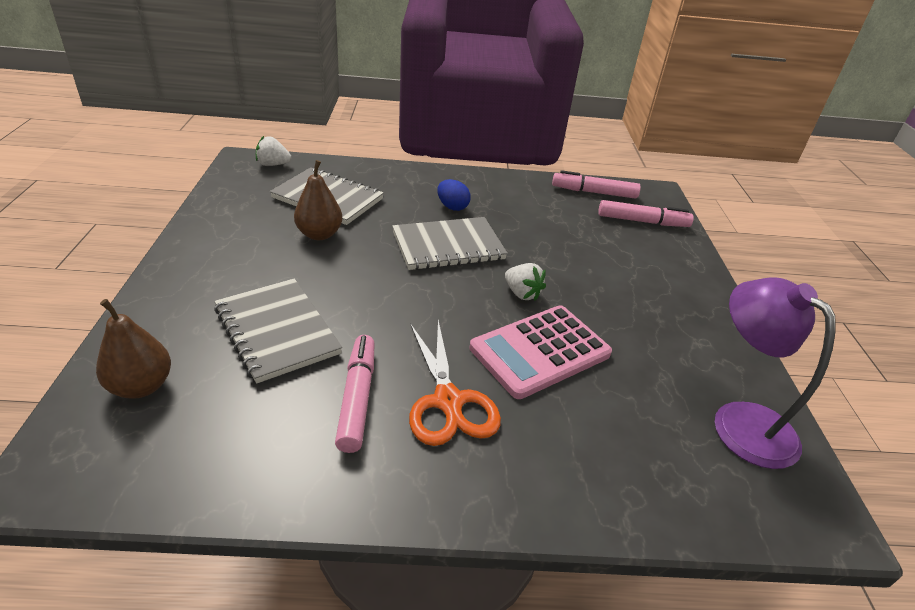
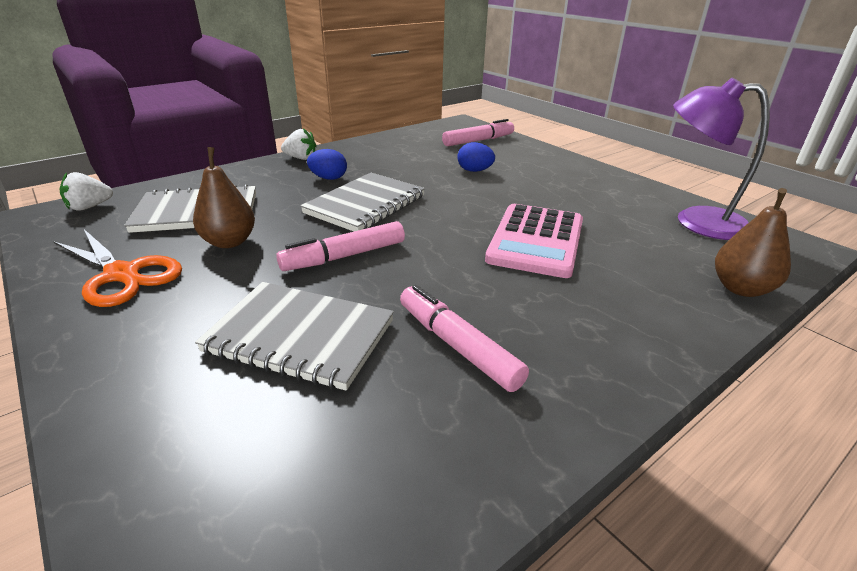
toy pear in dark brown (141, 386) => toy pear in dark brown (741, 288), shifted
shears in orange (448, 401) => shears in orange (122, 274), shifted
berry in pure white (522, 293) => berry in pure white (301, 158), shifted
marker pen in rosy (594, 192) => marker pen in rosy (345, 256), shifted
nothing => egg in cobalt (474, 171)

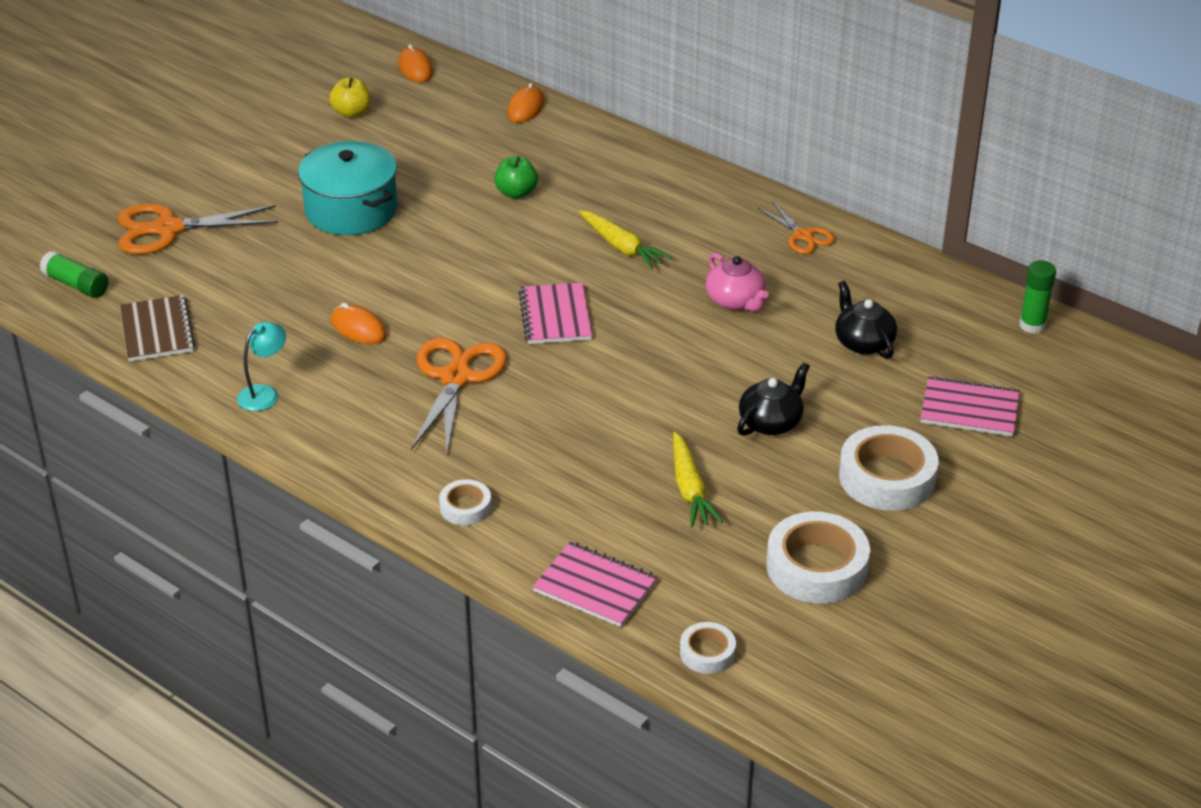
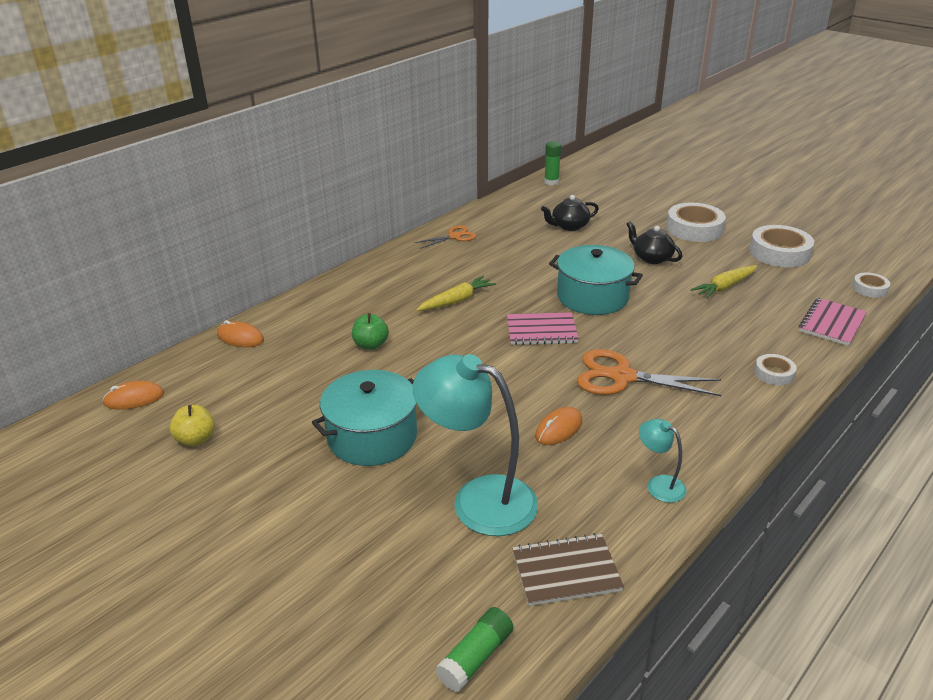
shears in orange (168, 229) => nothing
toy carrot in golden (690, 489) => toy carrot in golden (724, 287), 150 degrees clockwise
teapot in rosy (736, 301) => nothing
notepad in rosy (969, 409) => nothing
nothing => reading lamp in teal (478, 499)
nothing => stockpot in teal (592, 297)

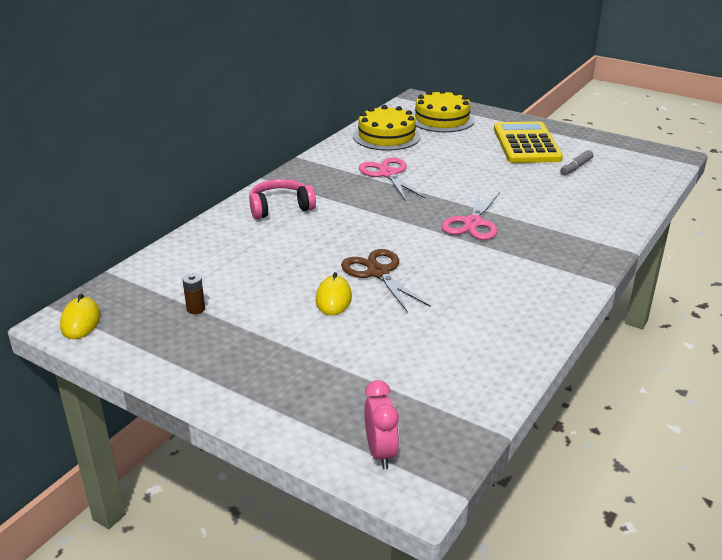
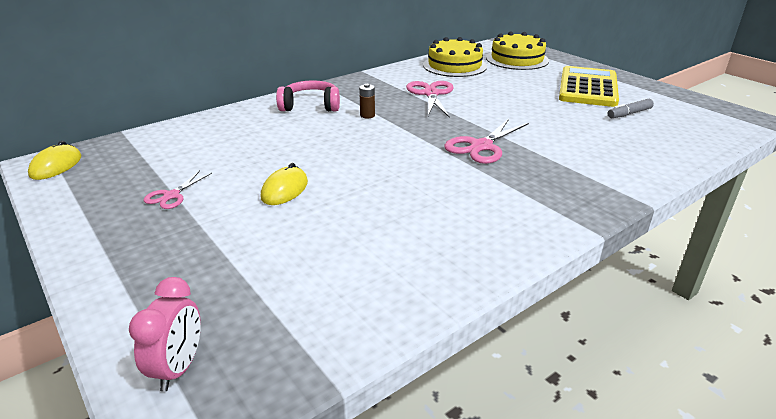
power cell in dark brown (196, 309) => power cell in dark brown (367, 115), shifted
shears in dark brown (378, 272) => nothing
nothing => shears in rosy (171, 195)

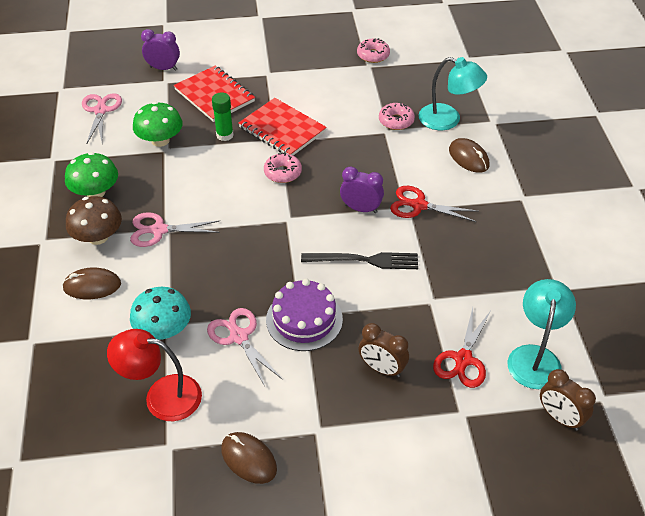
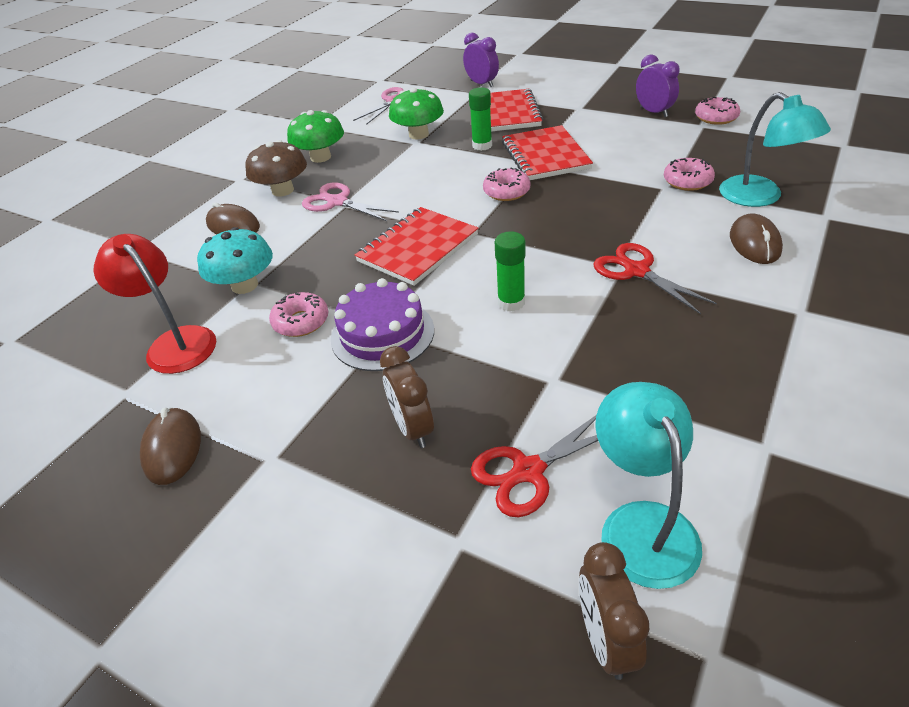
shears in rosy (239, 337) => donut in rosy (301, 322)
dinner fork in black (364, 260) => stick of glue in emerald (511, 302)
alarm clock in violet (361, 209) => alarm clock in violet (653, 112), shifted
reading lamp in teal (535, 357) => reading lamp in teal (642, 524), 60 degrees counterclockwise
nothing => notepad in scarlet (417, 248)

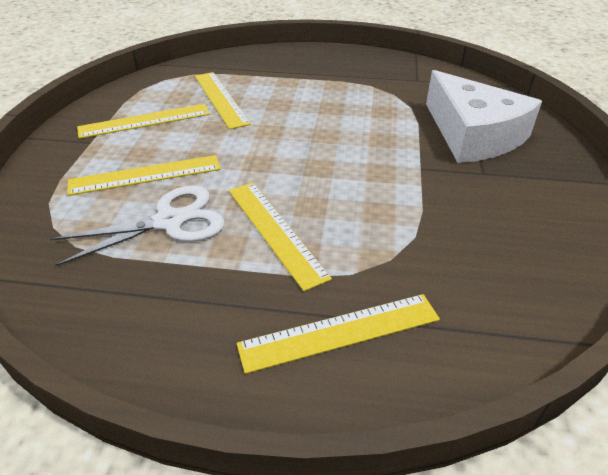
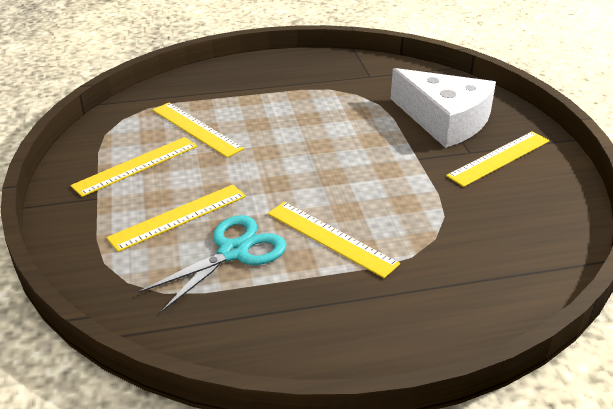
shears in pure white (169, 222) => shears in teal (233, 252)
ruler in golden (340, 331) => ruler in golden (499, 158), shifted

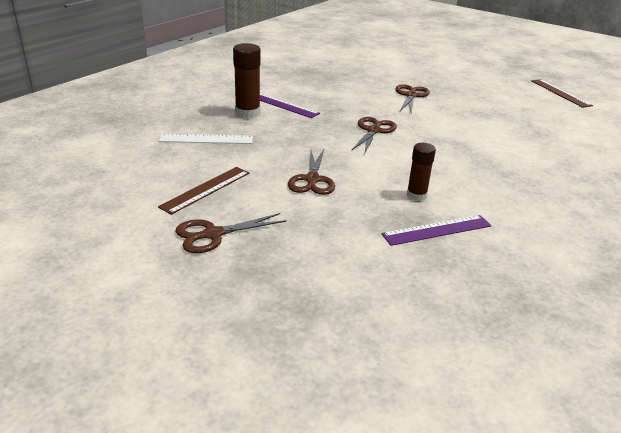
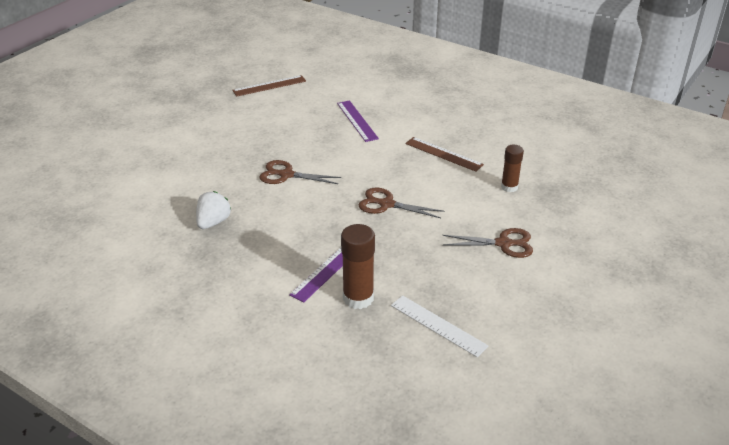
ruler in dark brown (206, 189) => ruler in dark brown (443, 154), shifted
ruler in pure white (206, 139) => ruler in pure white (438, 325), 45 degrees counterclockwise
shears in dark brown (213, 234) => nothing
ruler in violet (437, 230) => ruler in violet (357, 120), shifted
nothing => berry in pure white (213, 222)

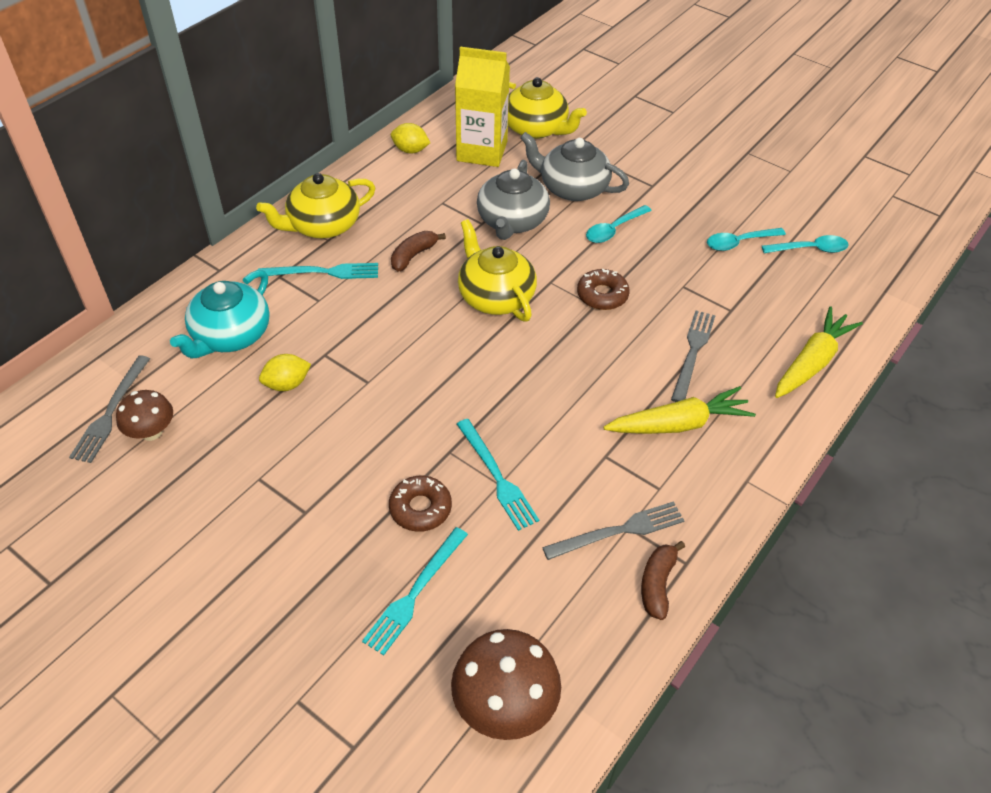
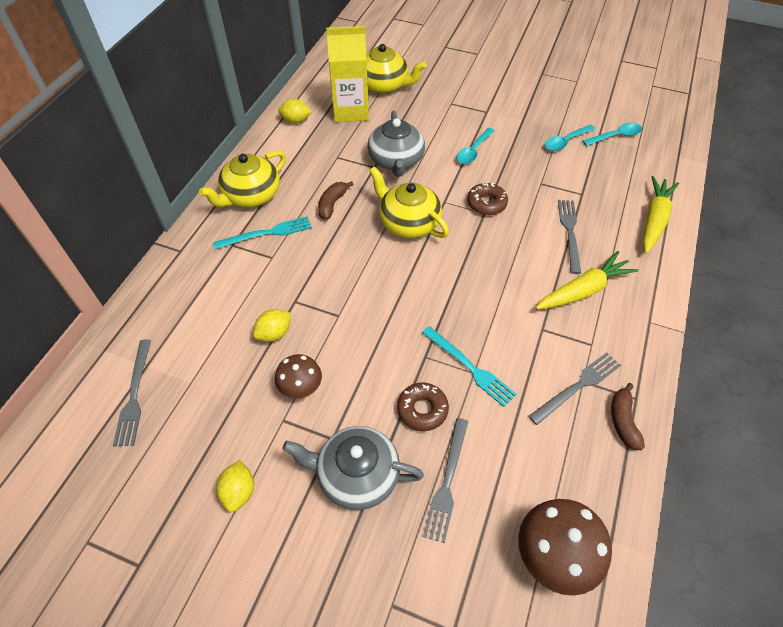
toadstool in dark brown (151, 432) => toadstool in dark brown (301, 387), shifted
teapot in teal (230, 335) => nothing
dinner fork in teal (415, 593) => dinner fork in grey (447, 482)
teapot in grey (572, 188) => teapot in grey (356, 475), shifted
nothing => toy lemon in golden (239, 492)

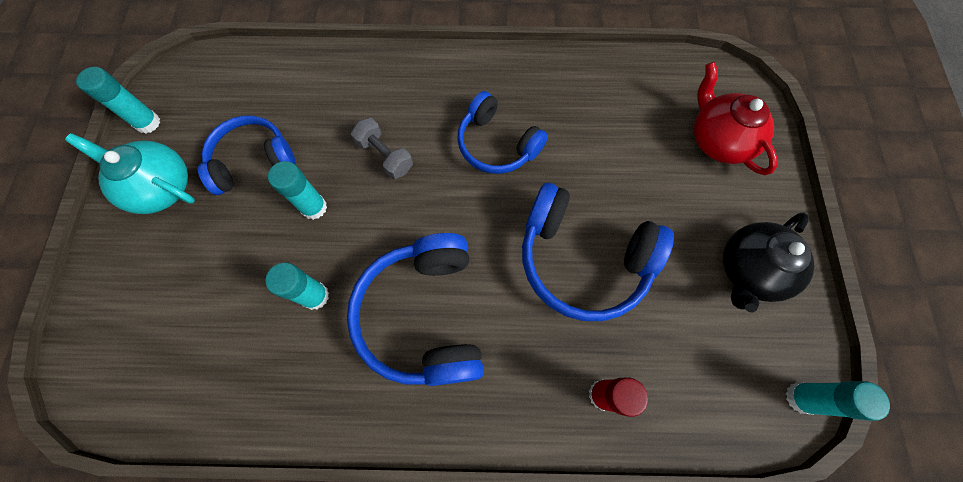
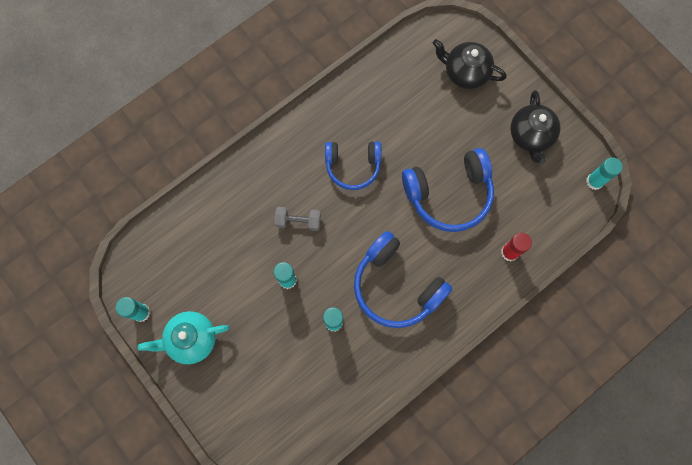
headset in cobalt (253, 161) => nothing
teapot in scarlet (717, 140) => teapot in black (465, 72)

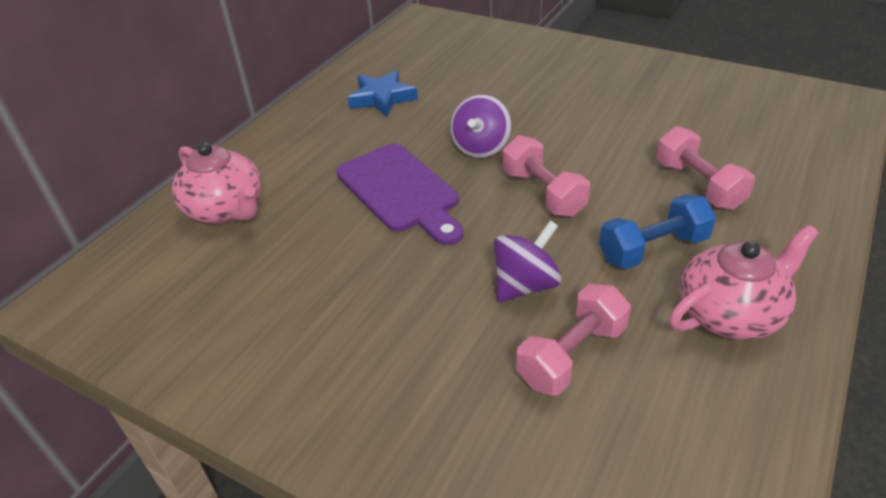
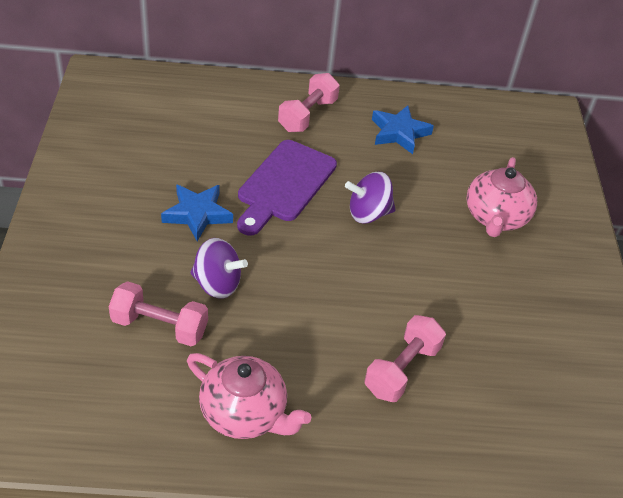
teapot in rosy (226, 209) => teapot in rosy (496, 217), shifted
free weight in rosy (543, 193) => free weight in rosy (307, 115), shifted
free weight in cobalt (653, 249) => nothing
nothing => star in cobalt (197, 214)

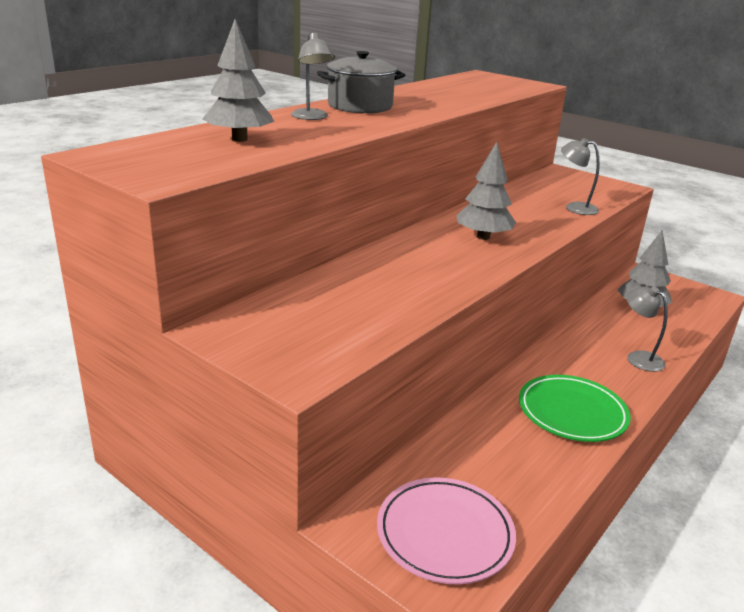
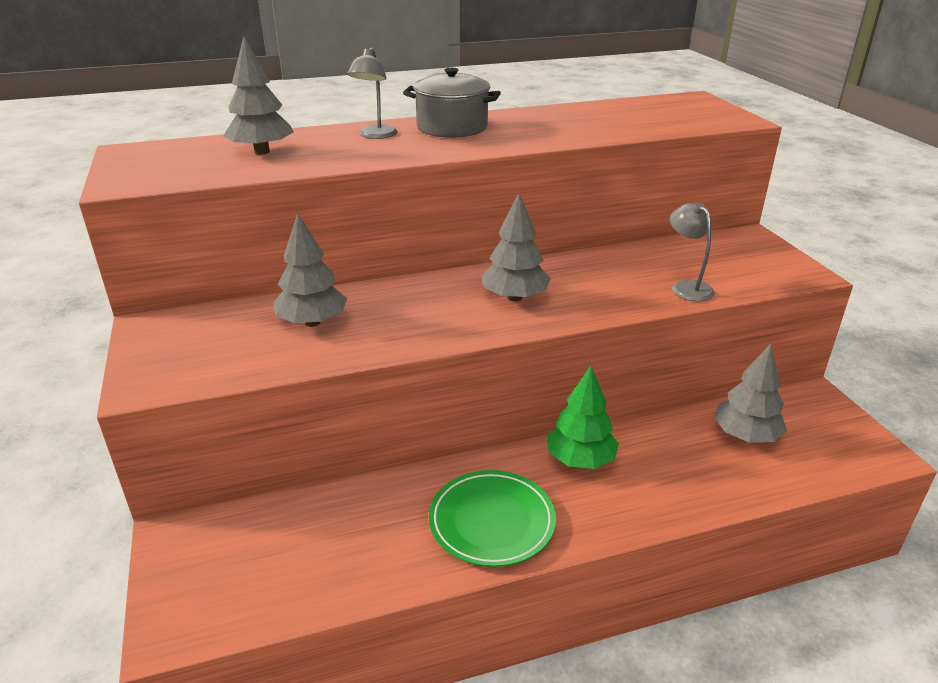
dinner plate in rosy (445, 533) => nothing
reading lamp in grey (638, 357) => nothing
nothing => toy tree in grey (312, 322)
nothing => toy tree in emerald (580, 460)

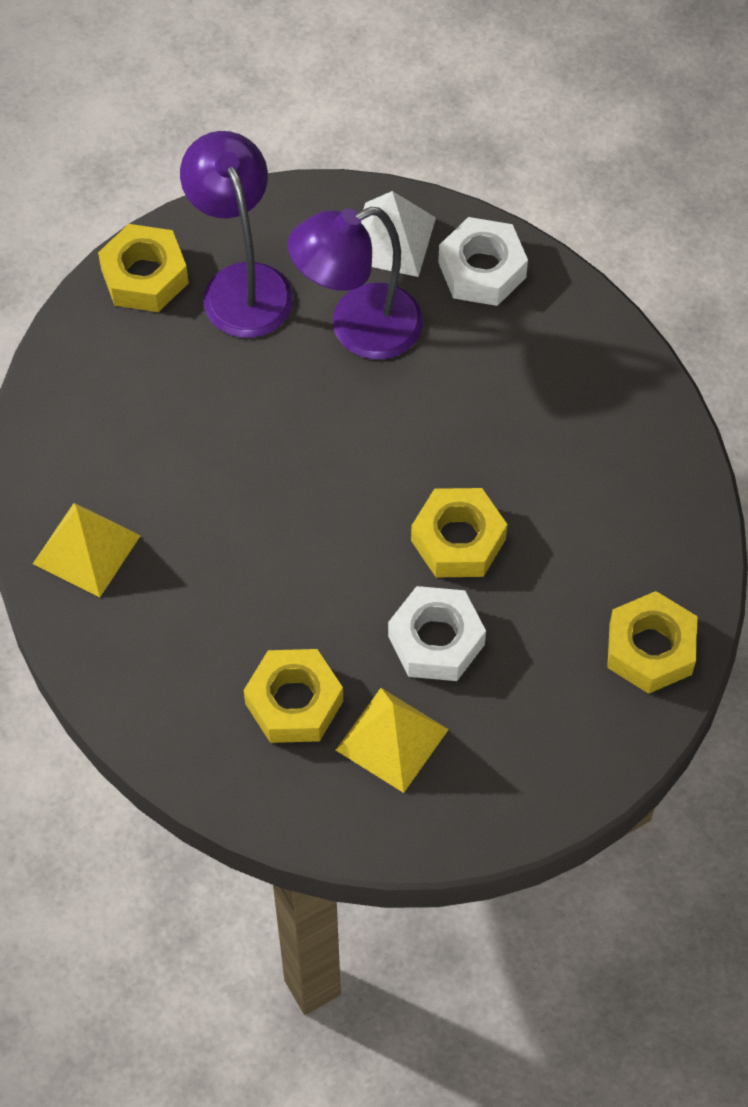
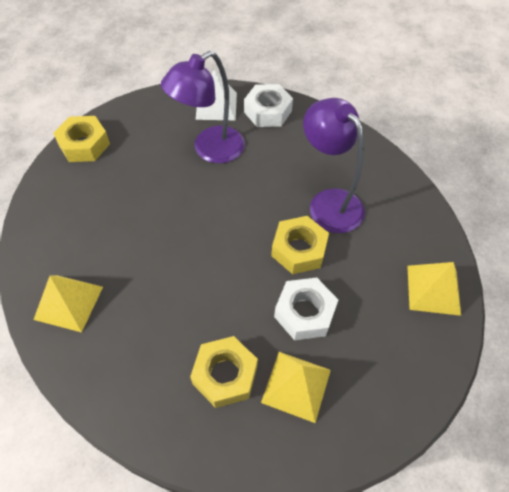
reading lamp in violet (241, 284) => reading lamp in violet (329, 202), shifted
nut in golden (650, 649) => pyramid shape in golden (433, 290)

